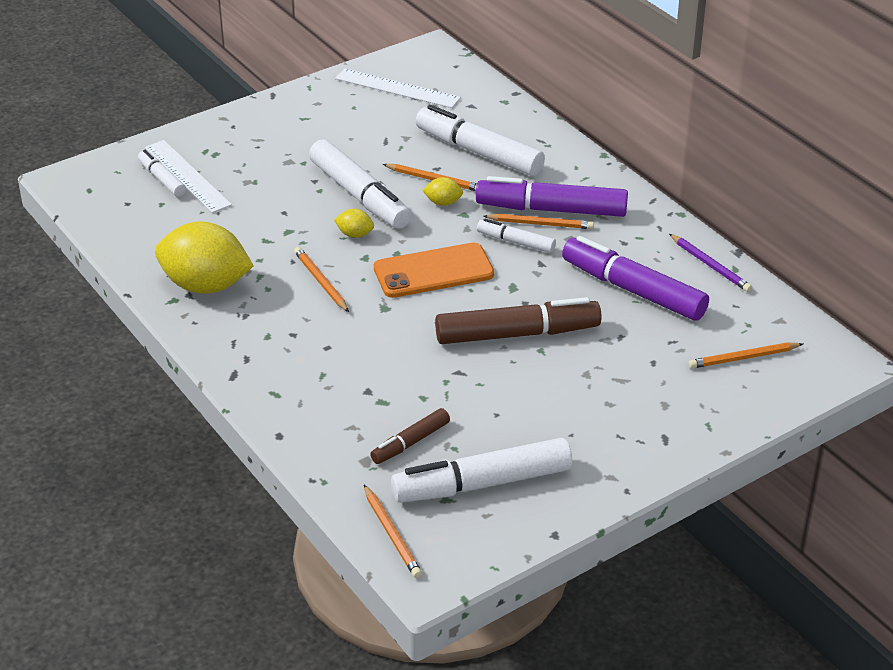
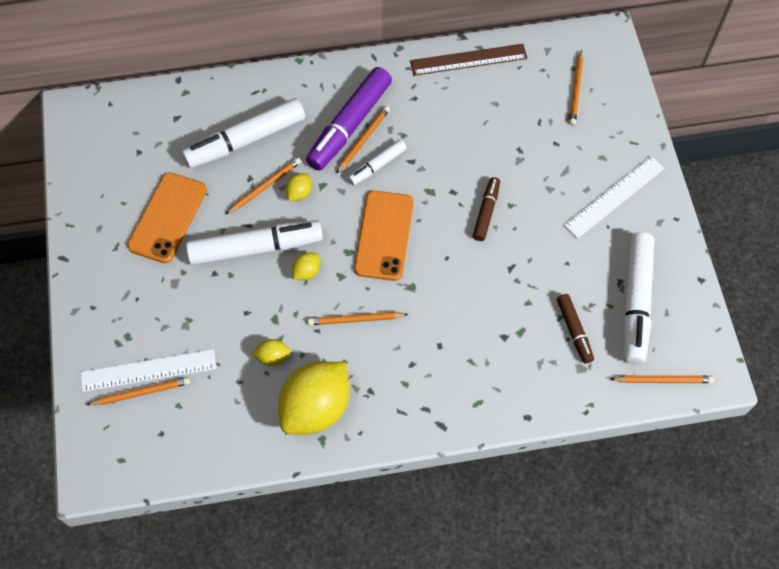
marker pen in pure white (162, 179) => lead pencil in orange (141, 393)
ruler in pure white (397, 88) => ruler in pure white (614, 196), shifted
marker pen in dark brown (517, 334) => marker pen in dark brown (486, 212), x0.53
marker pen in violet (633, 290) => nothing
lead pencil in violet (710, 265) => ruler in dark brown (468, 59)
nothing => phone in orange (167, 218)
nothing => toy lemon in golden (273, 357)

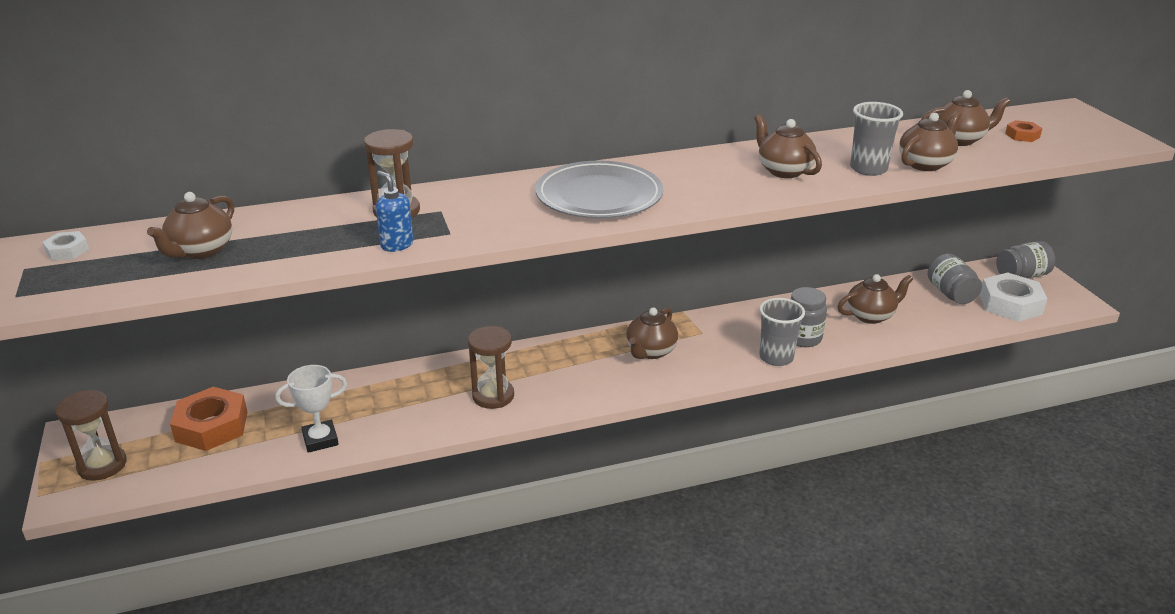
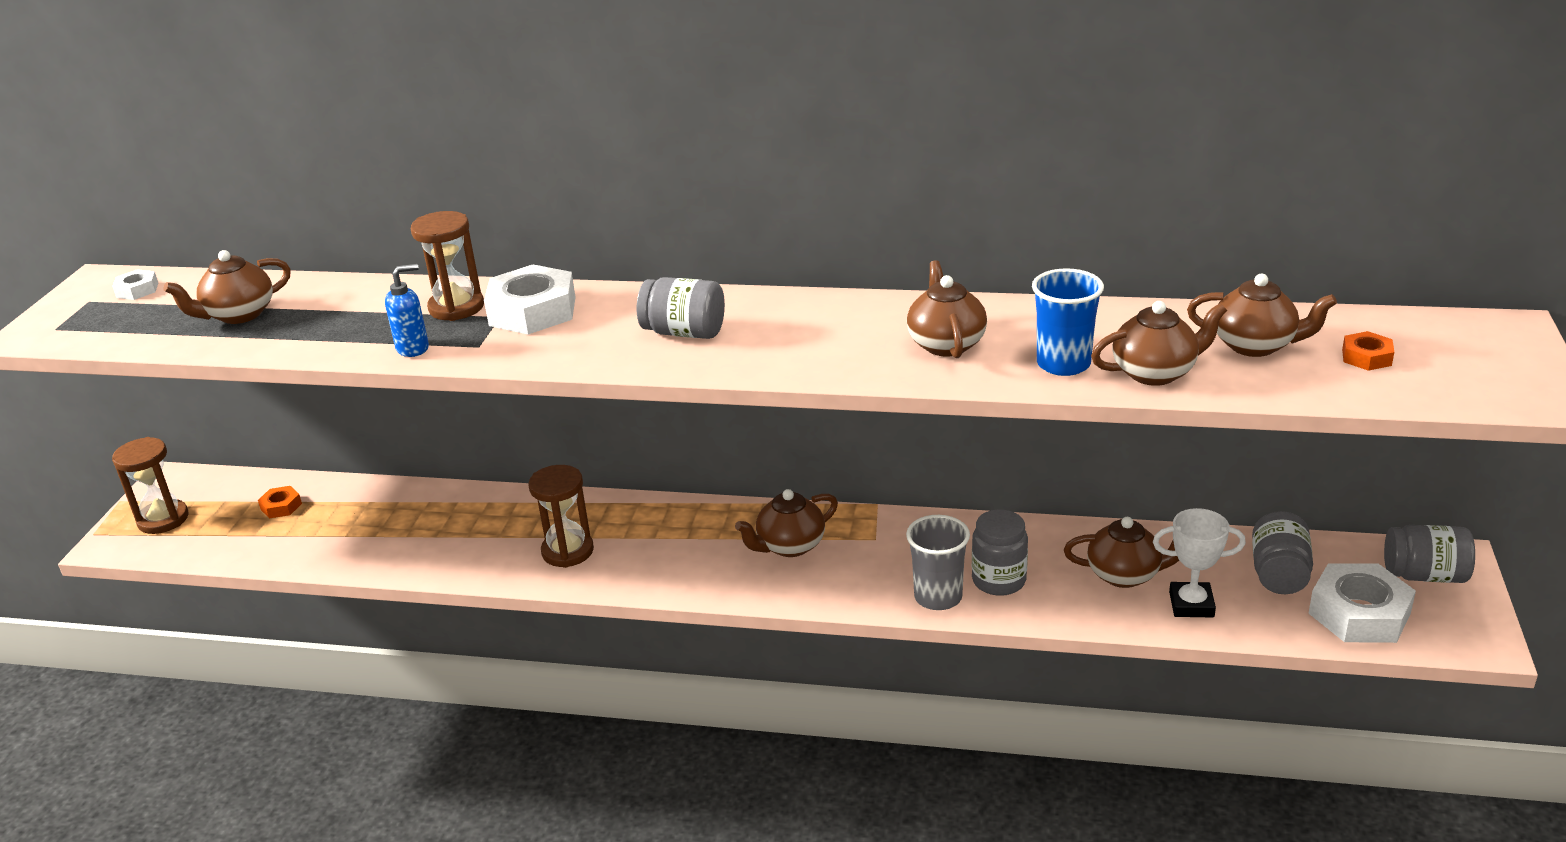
nut in orange (212, 426) => nut in orange (281, 506), x0.48
award cup in pure white (320, 440) => award cup in pure white (1191, 604), shifted
soap pump in cobalt (397, 245) => soap pump in cobalt (413, 348), 75 degrees clockwise
dinner plate in grey (599, 195) => jar in grey (684, 332)
beaker in grey (868, 169) => beaker in cobalt (1063, 364)
nothing => nut in pure white (532, 311)

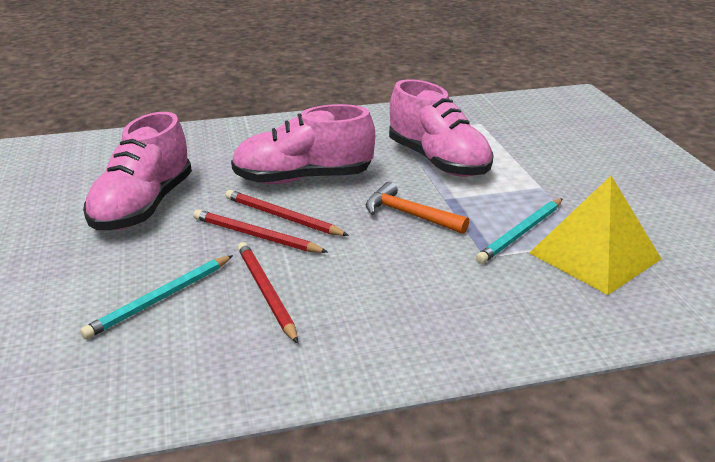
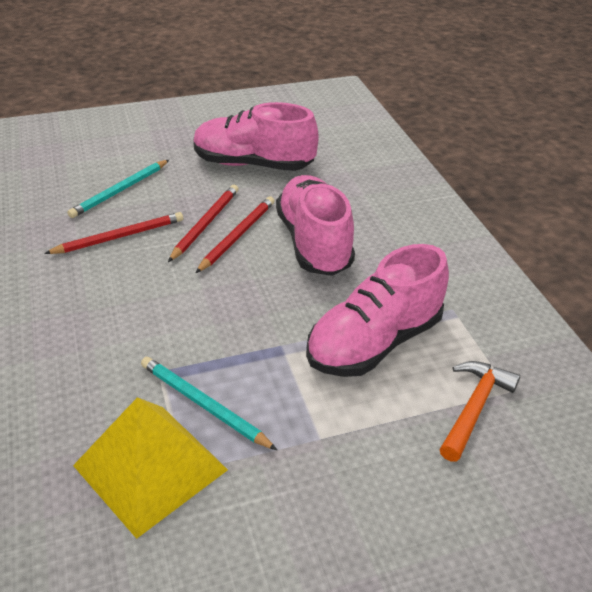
lead pencil in teal (160, 299) => lead pencil in teal (120, 191), 90 degrees counterclockwise
claw hammer in orange (409, 215) => claw hammer in orange (474, 407), shifted

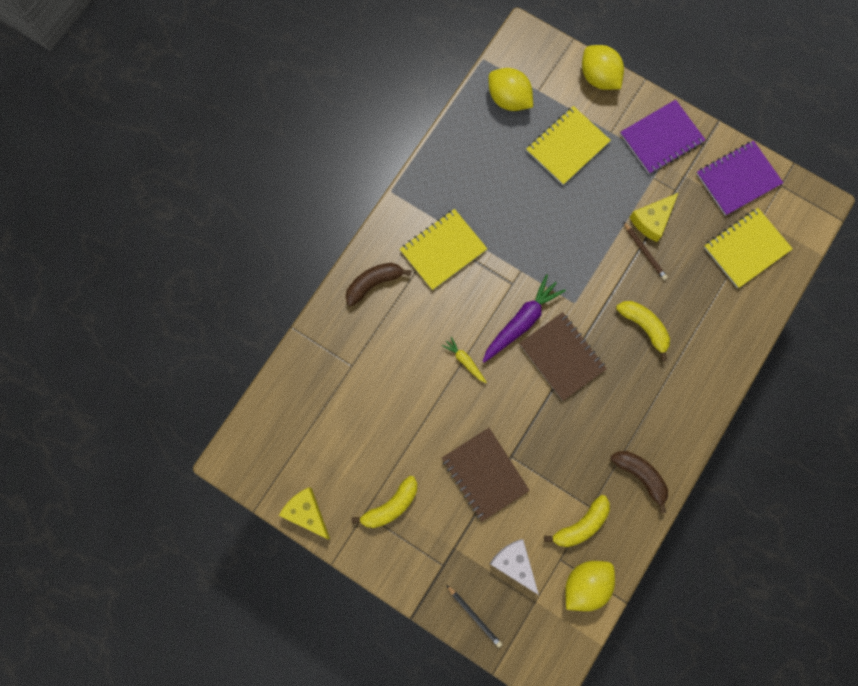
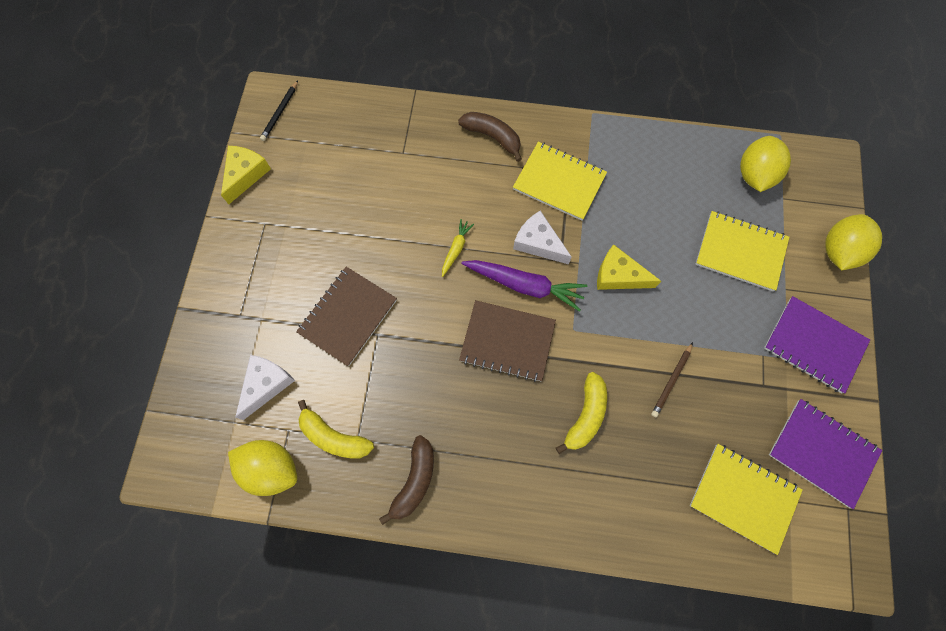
banana in golden (390, 506) => nothing
lead pencil in black (474, 616) => lead pencil in black (280, 112), shifted
notepad in dark brown (561, 357) => notepad in dark brown (507, 341), 75 degrees clockwise
piece of cheese in golden (652, 220) => piece of cheese in golden (618, 275), shifted
nothing => piece of cheese in pure white (538, 243)

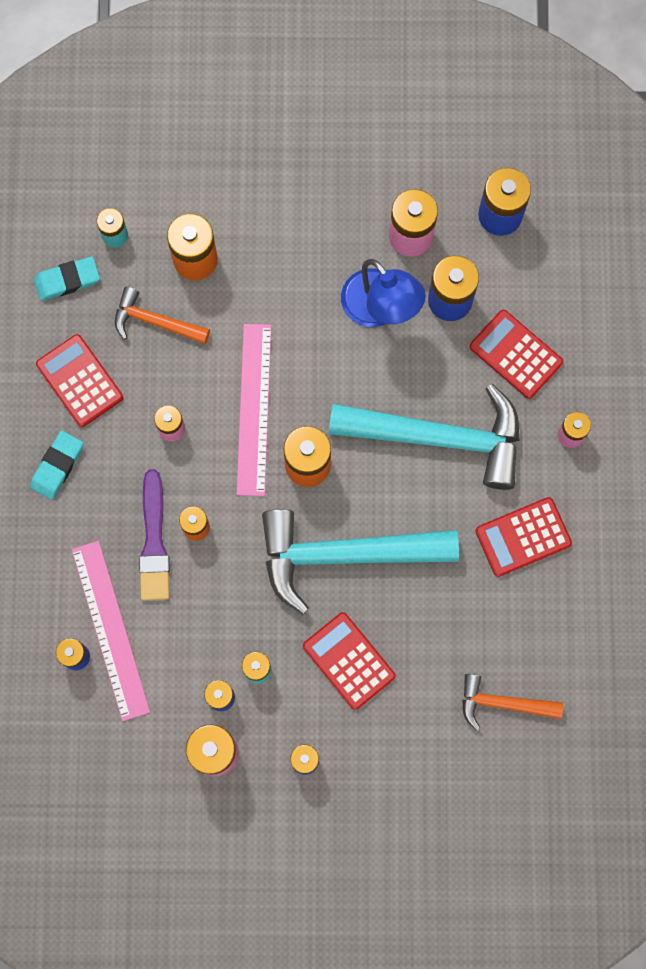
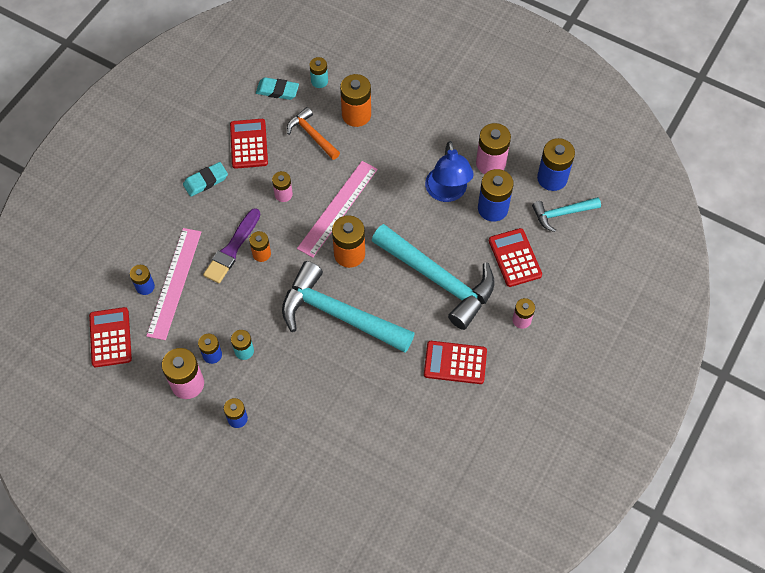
pocket calculator in scarlet (349, 661) => pocket calculator in scarlet (110, 337), shifted
claw hammer in orange (502, 703) => nothing
nothing => claw hammer in teal (561, 214)

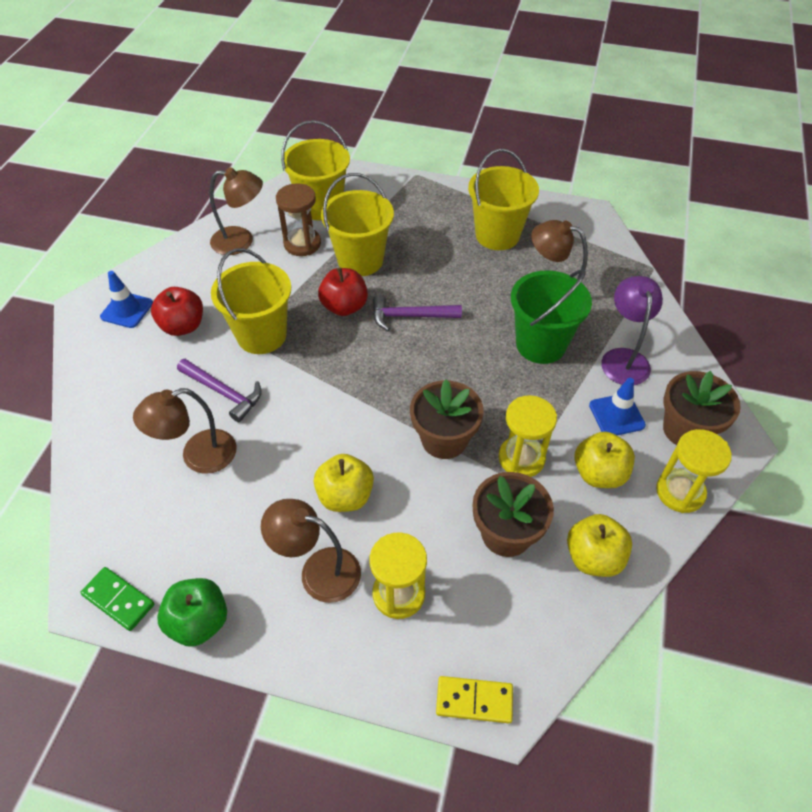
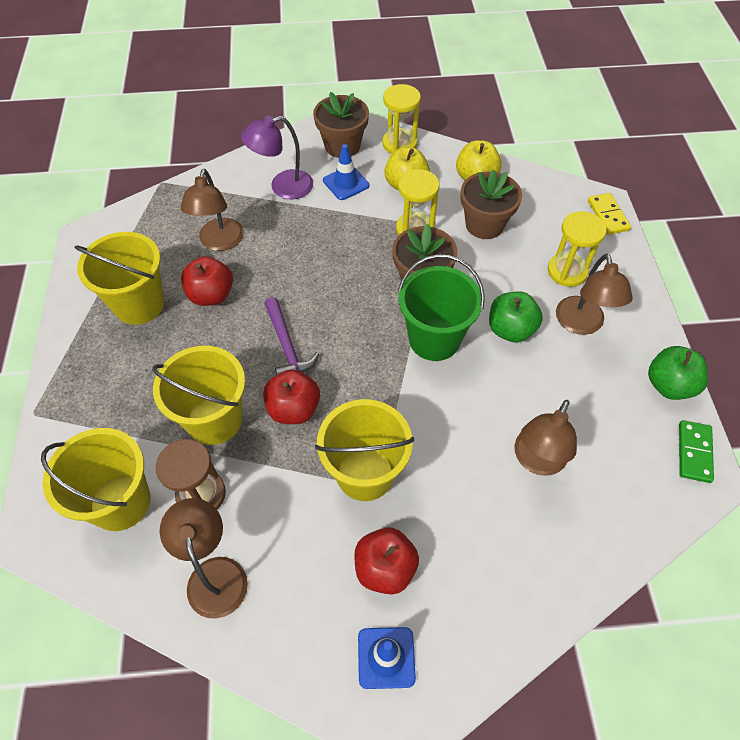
reading lamp in dark brown (198, 456) => reading lamp in dark brown (536, 461), 75 degrees clockwise
claw hammer in violet (224, 393) => nothing
toy apple in golden (345, 496) => toy apple in emerald (510, 329)
pail in emerald (541, 344) => pail in emerald (434, 339), shifted
nothing => toy apple in scarlet (211, 295)

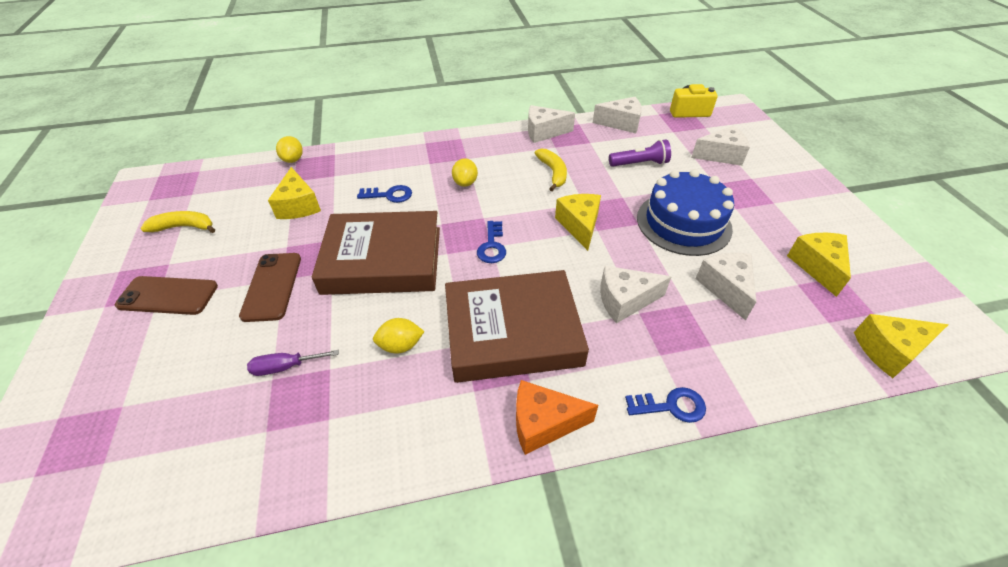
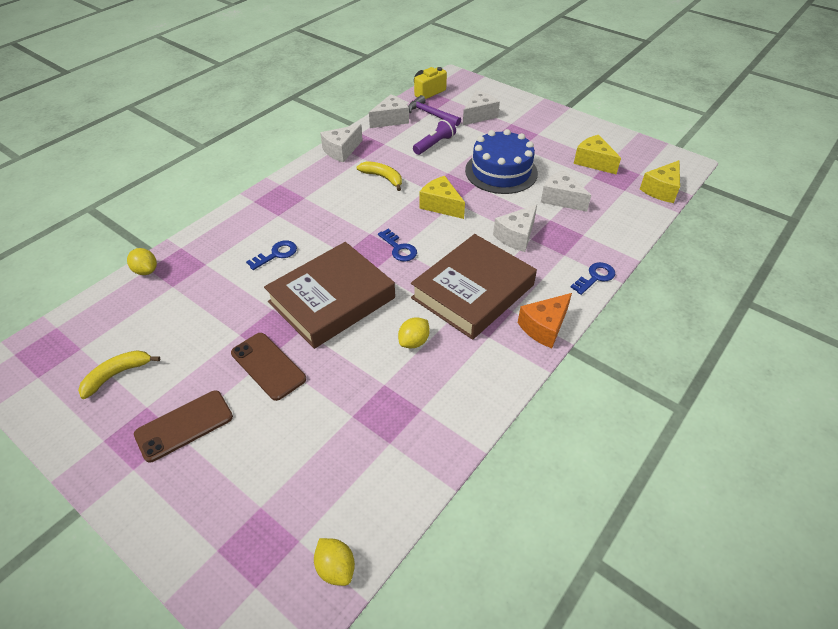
hand screwdriver in violet (285, 367) => nothing
piece of cheese in golden (299, 205) => nothing
toy lemon in golden (465, 183) => toy lemon in golden (336, 568), shifted
nothing => claw hammer in violet (431, 114)

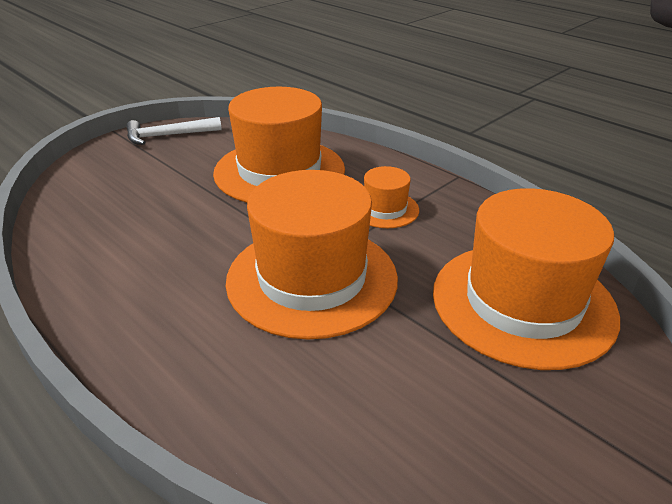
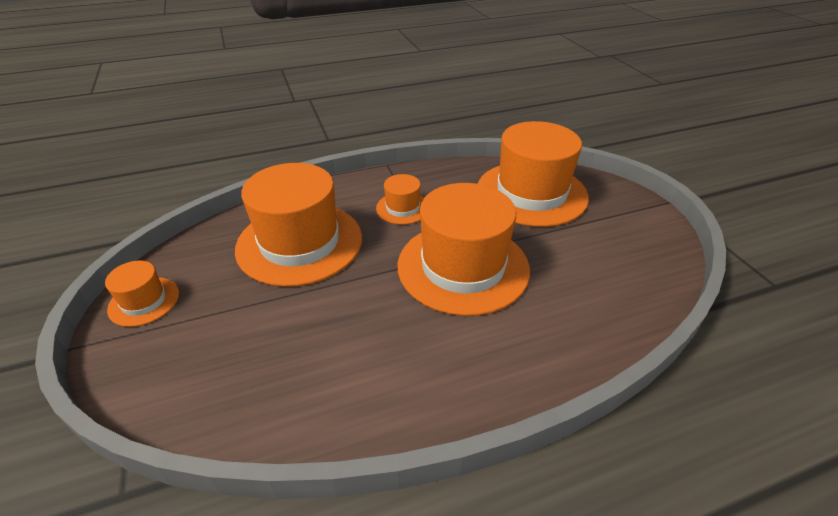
claw hammer in pure white (168, 135) => hat in orange (144, 301)

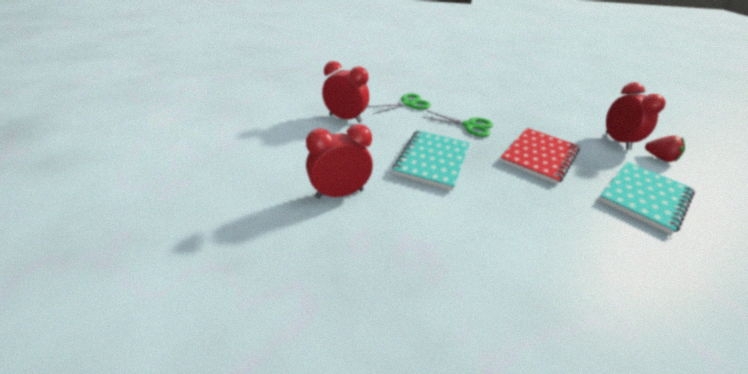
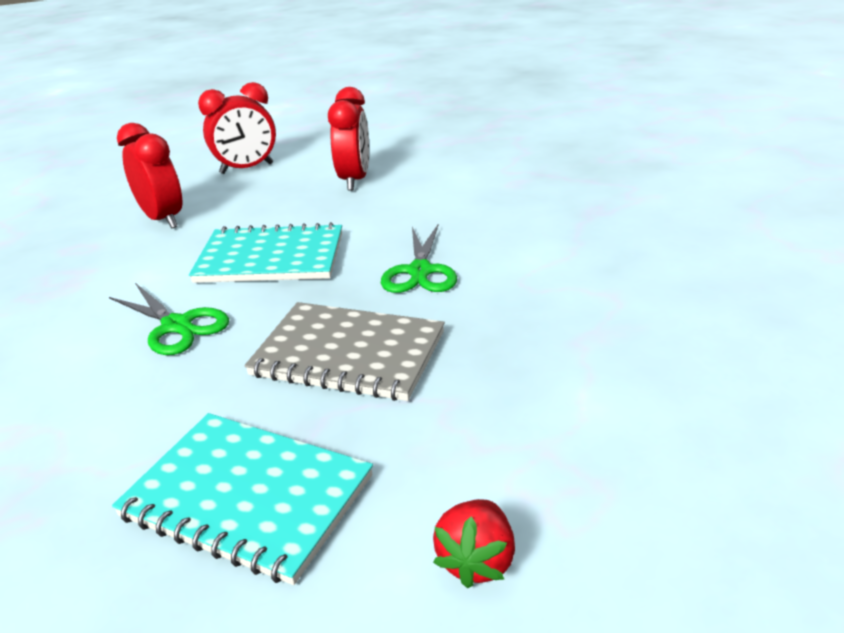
shears in emerald (408, 104) => shears in emerald (177, 326), shifted
notepad in scarlet (539, 156) => notepad in grey (348, 354)
alarm clock in scarlet (617, 141) => alarm clock in scarlet (247, 168), shifted

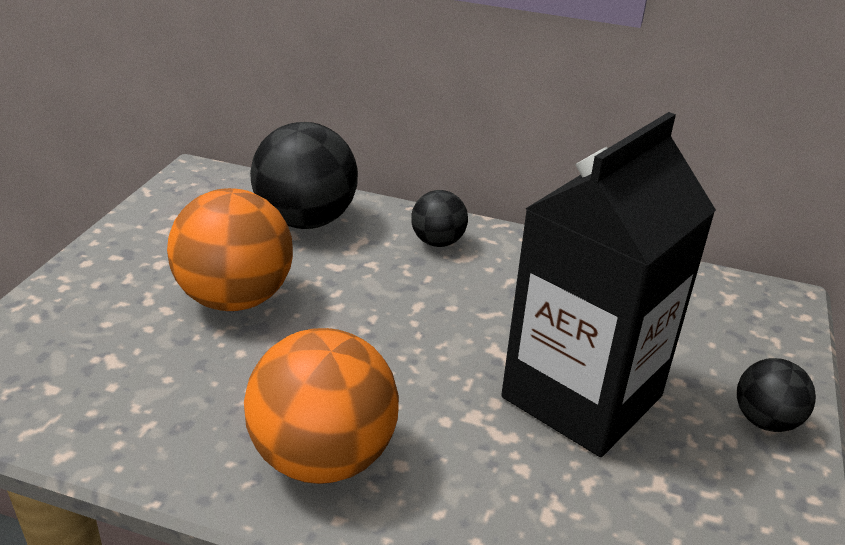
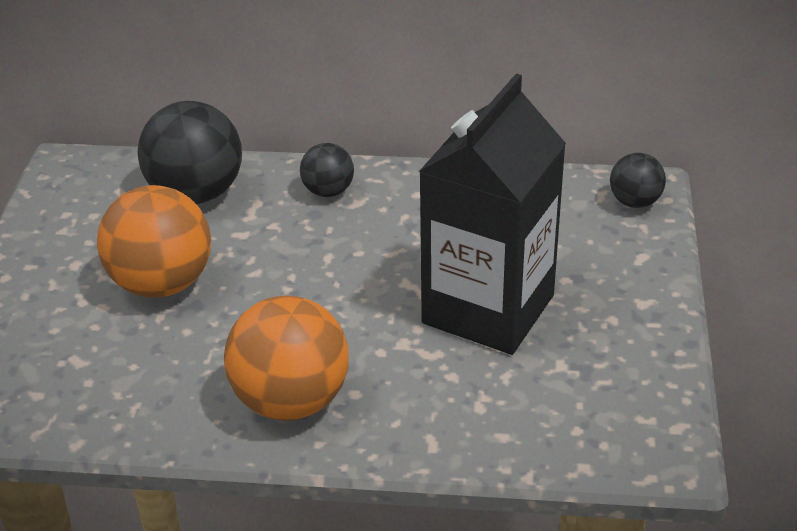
play ball in black (765, 421) => play ball in black (635, 202), shifted

